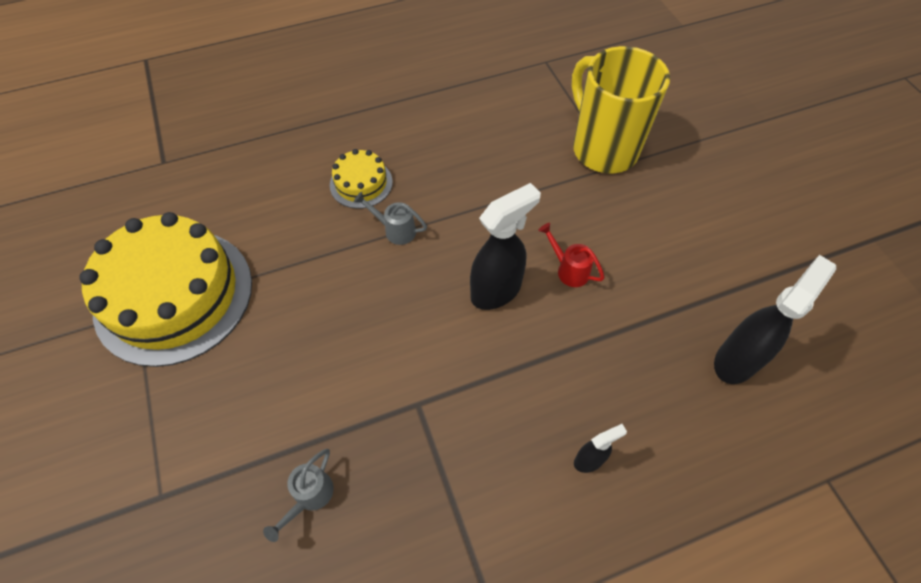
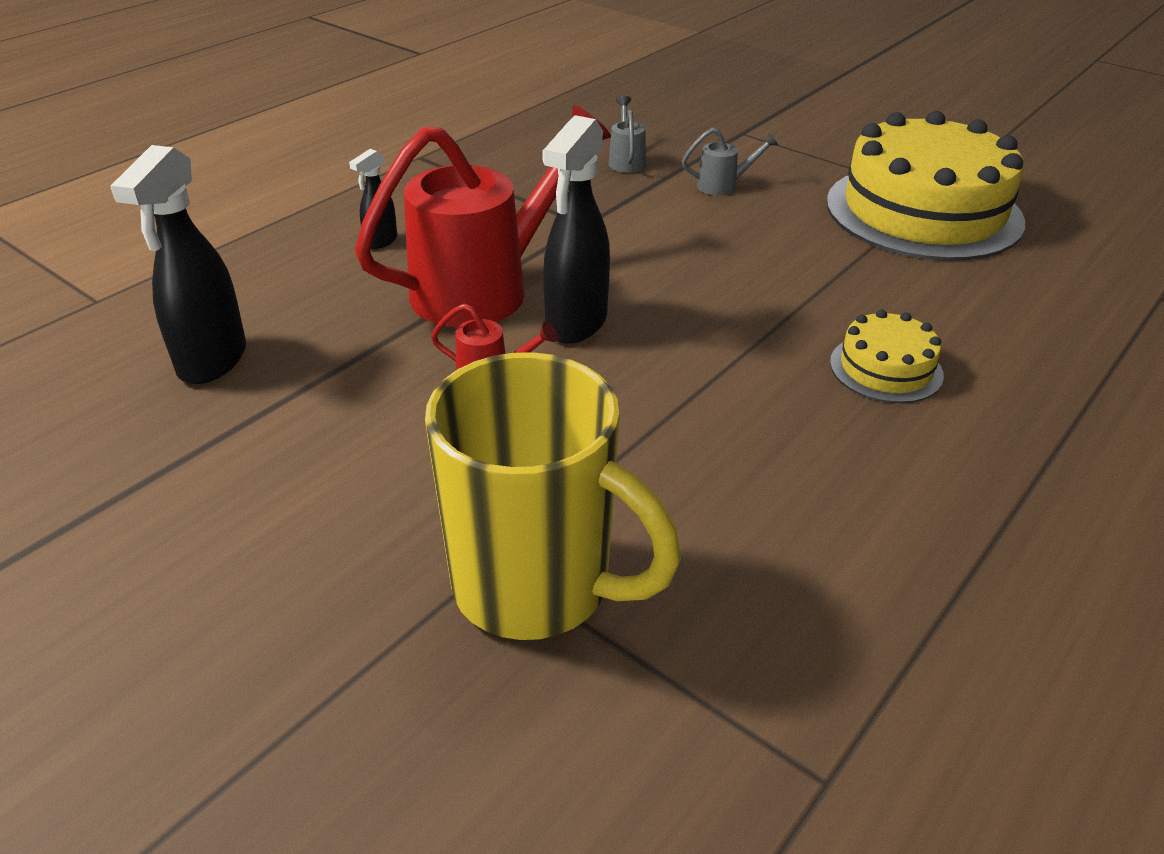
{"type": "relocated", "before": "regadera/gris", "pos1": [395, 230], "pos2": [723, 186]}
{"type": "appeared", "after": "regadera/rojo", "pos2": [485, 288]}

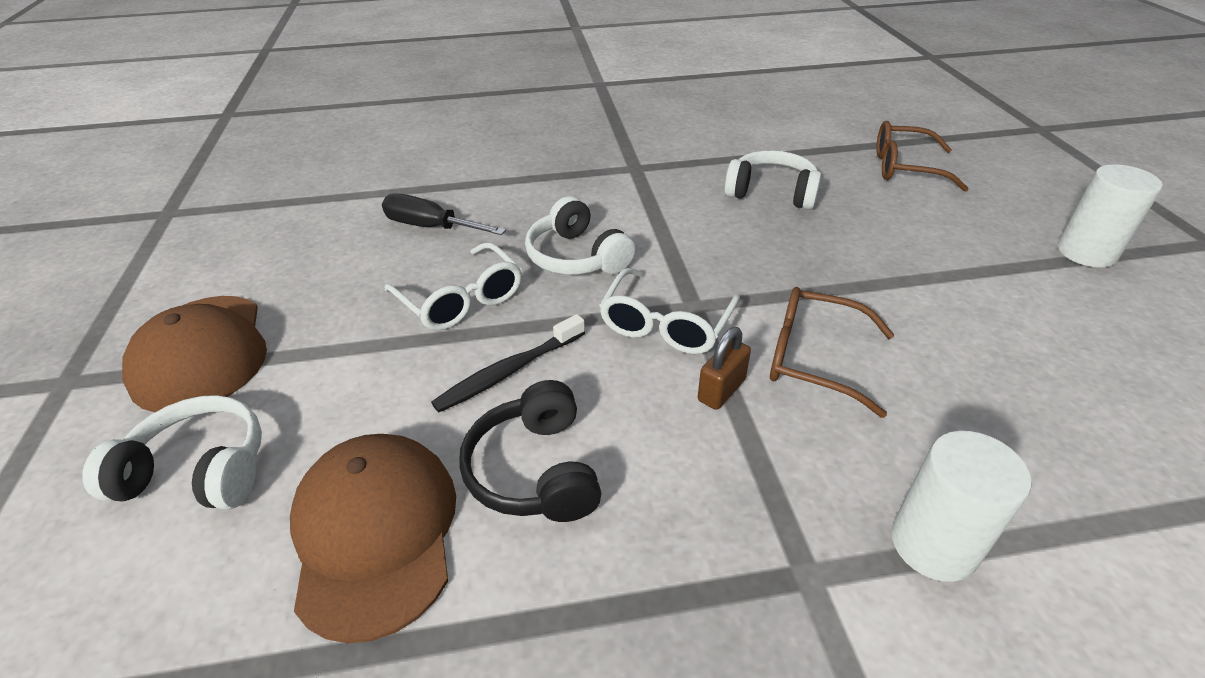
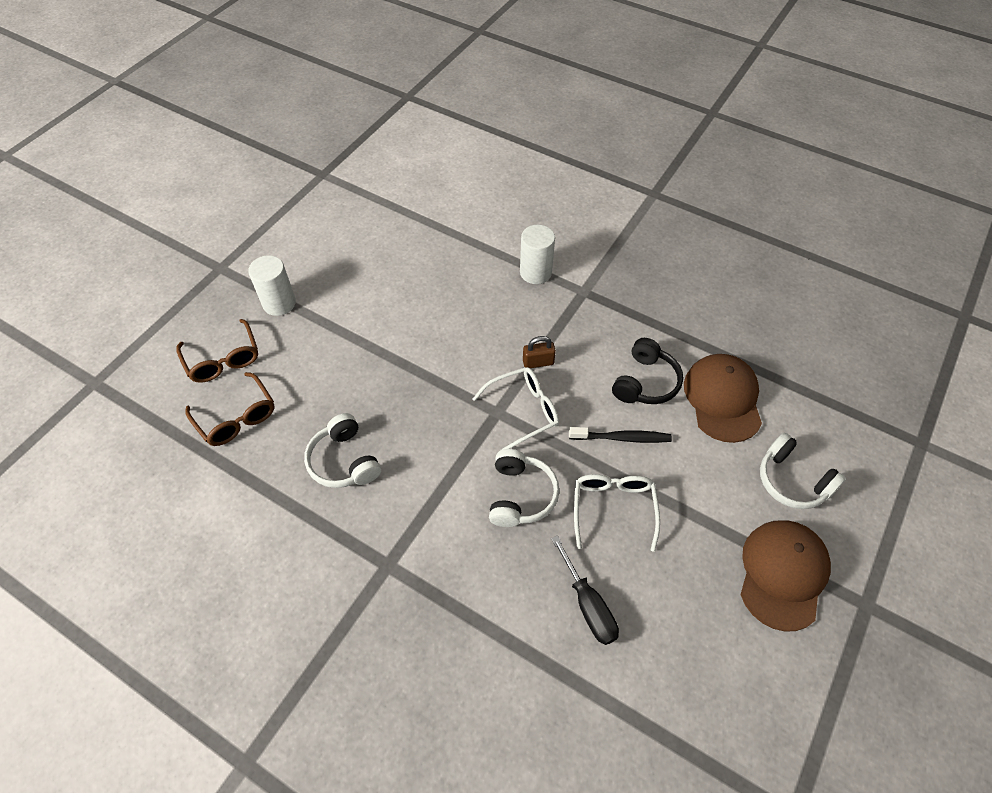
{"type": "spun", "before": "gorra/marrón", "pos1": [375, 533], "pos2": [722, 399], "turn": 150}
{"type": "relocated", "before": "gafas/marrón", "pos1": [814, 358], "pos2": [223, 359]}

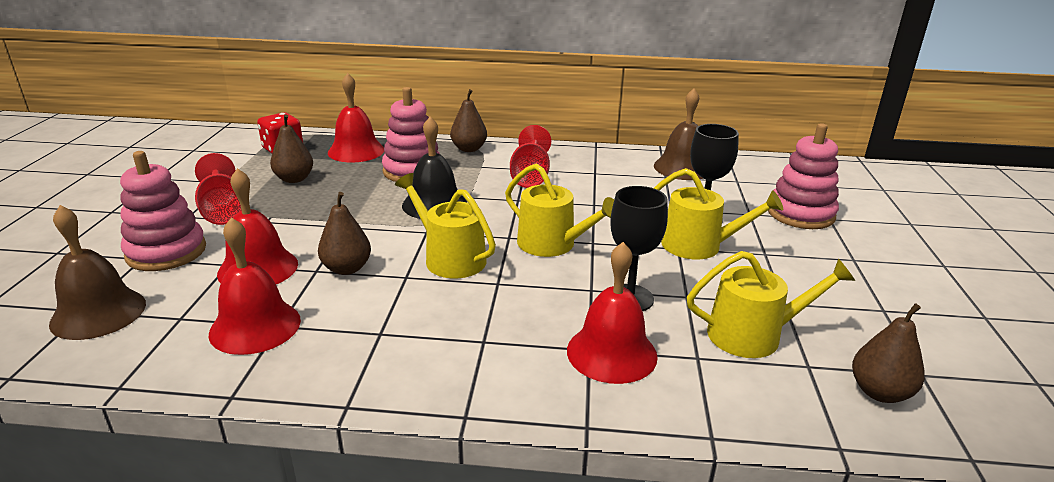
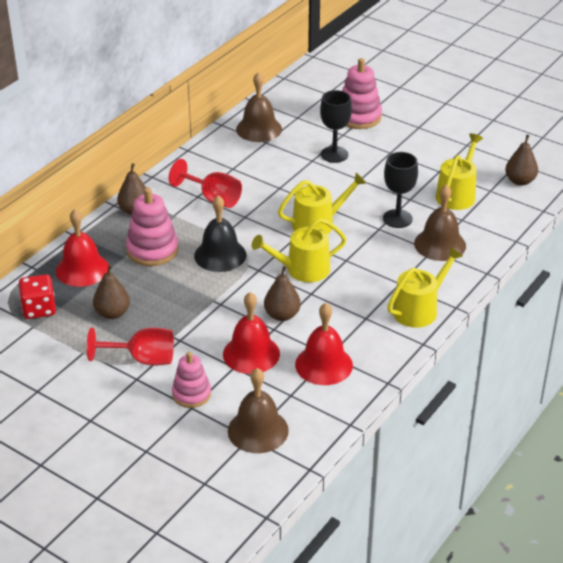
{"type": "size", "before": "juguete apilable/rosa", "pos1": [166, 252], "pos2": [191, 394], "scale": 0.66}
{"type": "colour", "before": "campana/rojo", "after": "campana/marrón", "pos1": [611, 353], "pos2": [440, 244]}
{"type": "relocated", "before": "regadera/amarillo", "pos1": [698, 246], "pos2": [419, 309]}

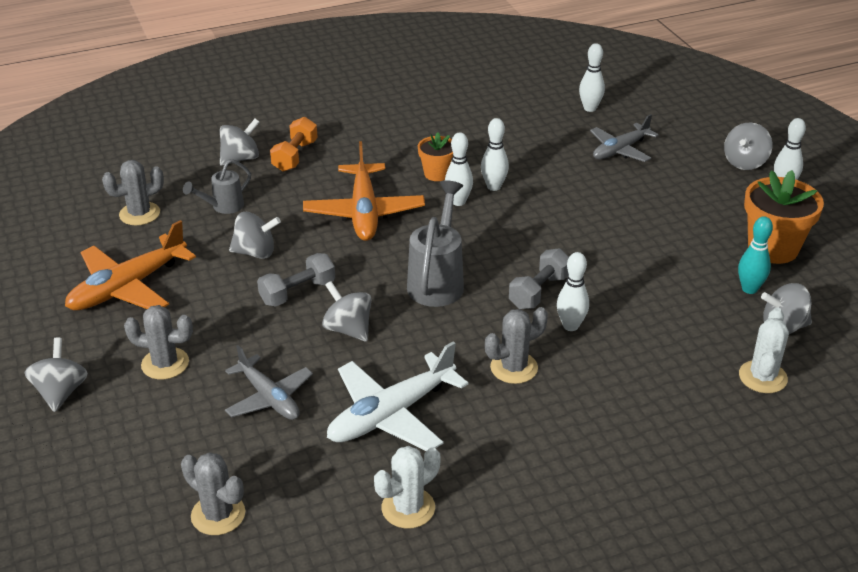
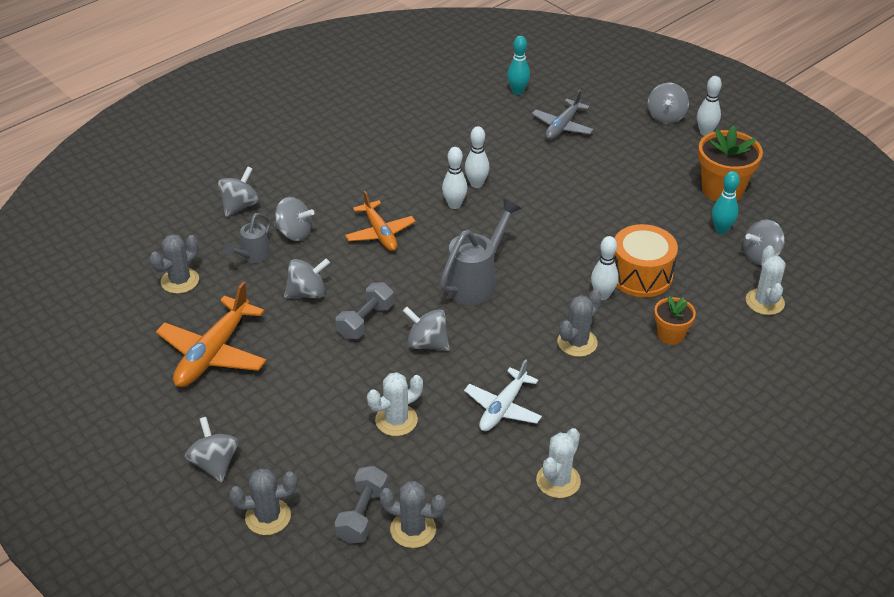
{"type": "relocated", "before": "cactus/gris", "pos1": [165, 364], "pos2": [268, 517]}
{"type": "exchanged", "before": "avión/gris", "after": "cactus/blanco", "pos1": [269, 398], "pos2": [396, 420]}
{"type": "missing", "before": "mancuerna/naranja", "pos1": [295, 156]}
{"type": "size", "before": "avión/naranja", "pos1": [364, 212], "pos2": [380, 233], "scale": 0.66}
{"type": "size", "before": "avión/blanco", "pos1": [391, 414], "pos2": [503, 408], "scale": 0.66}
{"type": "spun", "before": "regadera/gris", "pos1": [437, 281], "pos2": [476, 282], "turn": 45}
{"type": "relocated", "before": "maceta/naranja", "pos1": [437, 174], "pos2": [670, 335]}
{"type": "relocated", "before": "mancuerna/gris", "pos1": [539, 291], "pos2": [362, 515]}
{"type": "colour", "before": "bolo/blanco", "after": "bolo/turquesa", "pos1": [590, 108], "pos2": [517, 91]}
{"type": "appeared", "after": "peonza/gris", "pos2": [294, 233]}
{"type": "appeared", "after": "tambor/naranja", "pos2": [641, 275]}

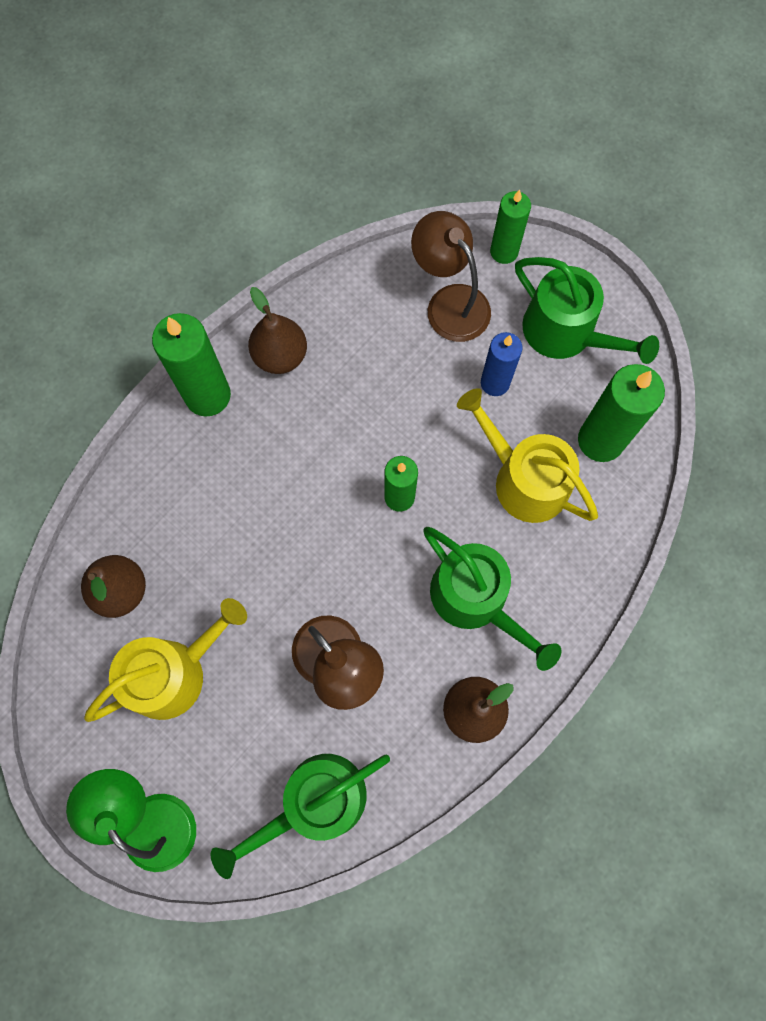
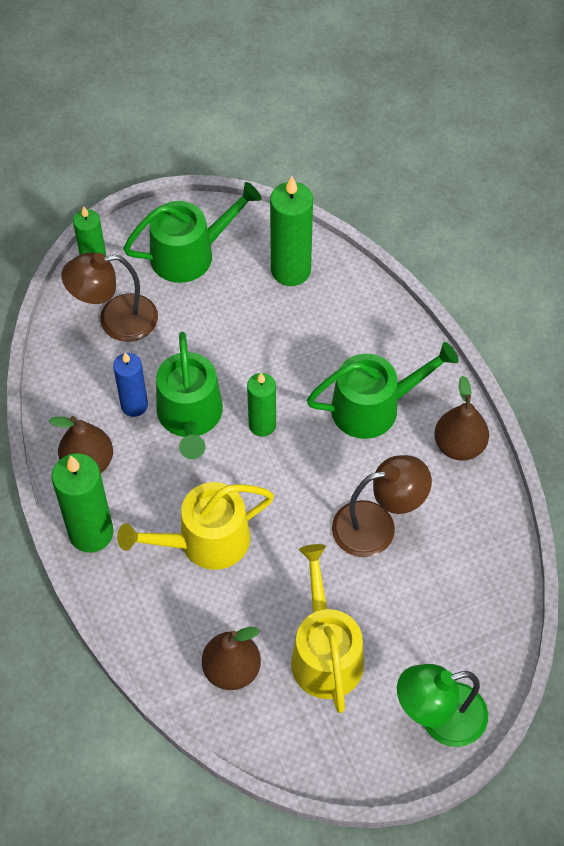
{"type": "relocated", "before": "regadera/verde", "pos1": [315, 802], "pos2": [190, 417]}
{"type": "relocated", "before": "regadera/amarillo", "pos1": [523, 479], "pos2": [205, 541]}
{"type": "relocated", "before": "vela/azul", "pos1": [495, 383], "pos2": [134, 405]}

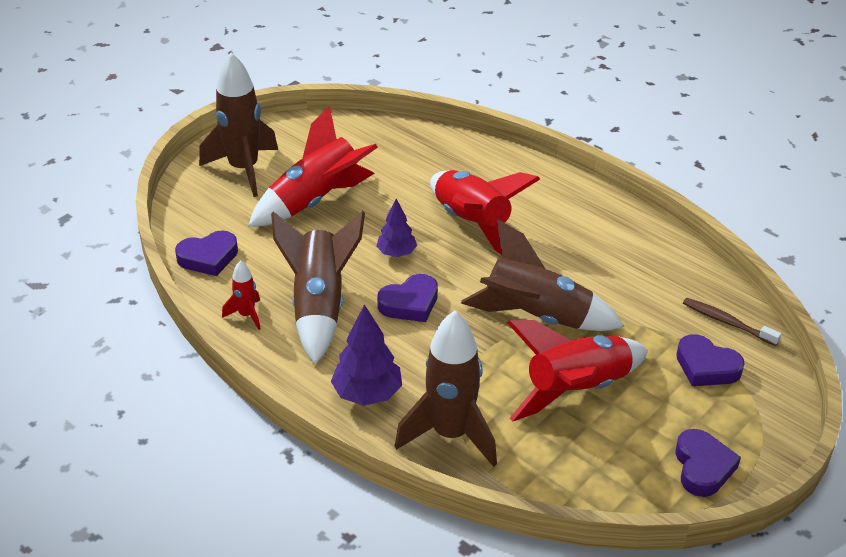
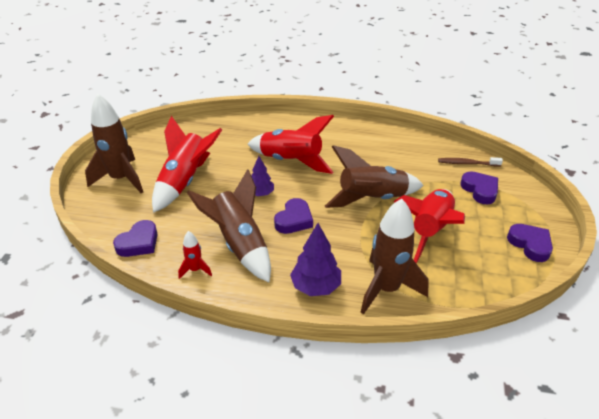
{"type": "spun", "before": "corazón/morado", "pos1": [706, 367], "pos2": [480, 190], "turn": -120}

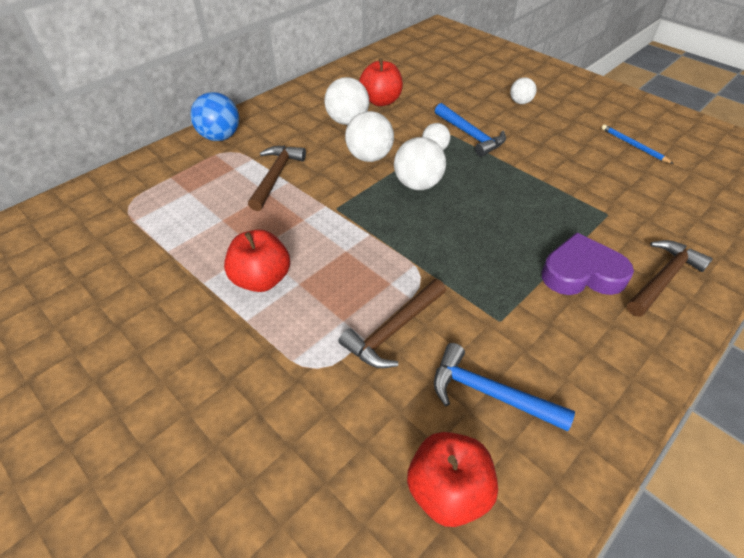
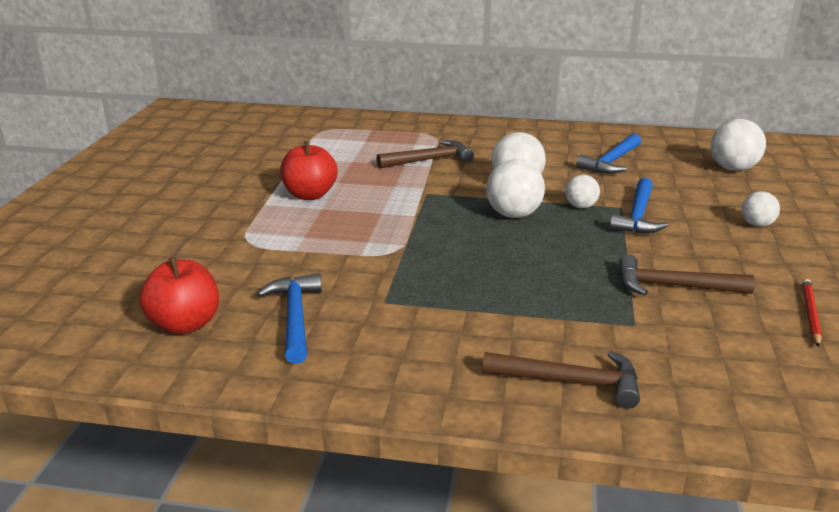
{"type": "missing", "before": "pelota/azul", "pos1": [220, 137]}
{"type": "relocated", "before": "pelota/blanco", "pos1": [347, 121], "pos2": [733, 169]}
{"type": "relocated", "before": "martillo/marrón", "pos1": [394, 330], "pos2": [674, 286]}
{"type": "exchanged", "before": "manzana/rojo", "after": "martillo/azul", "pos1": [381, 101], "pos2": [611, 162]}
{"type": "missing", "before": "corazón/morado", "pos1": [581, 273]}
{"type": "colour", "before": "lápiz/azul", "after": "lápiz/rojo", "pos1": [633, 145], "pos2": [810, 314]}

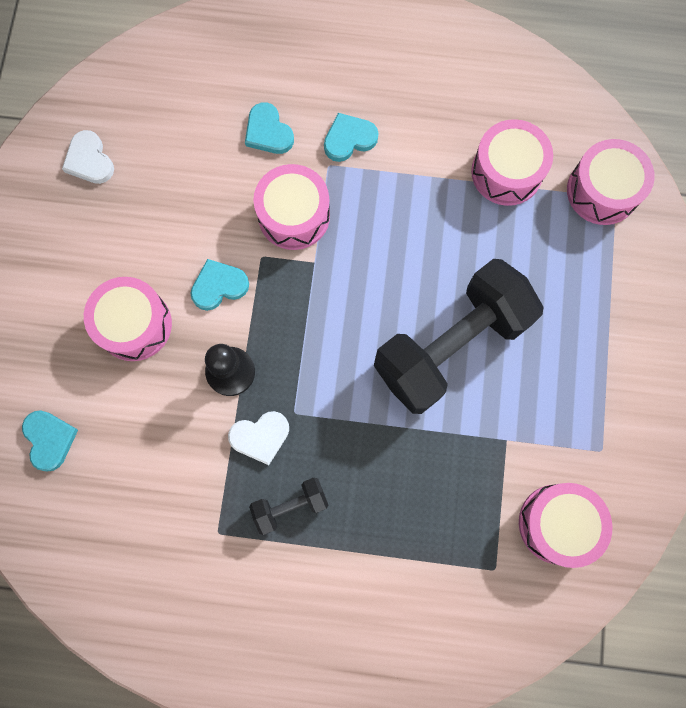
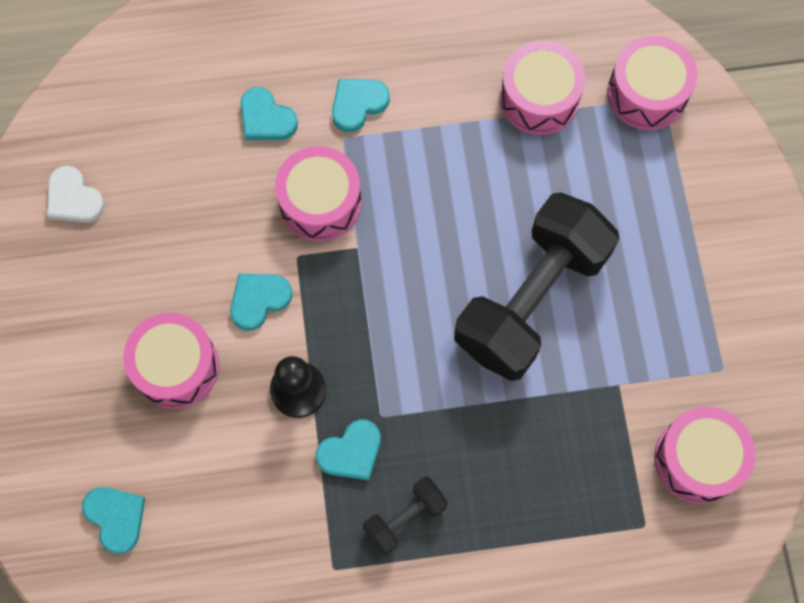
{"type": "colour", "before": "corazón/blanco", "after": "corazón/turquesa", "pos1": [260, 437], "pos2": [351, 452]}

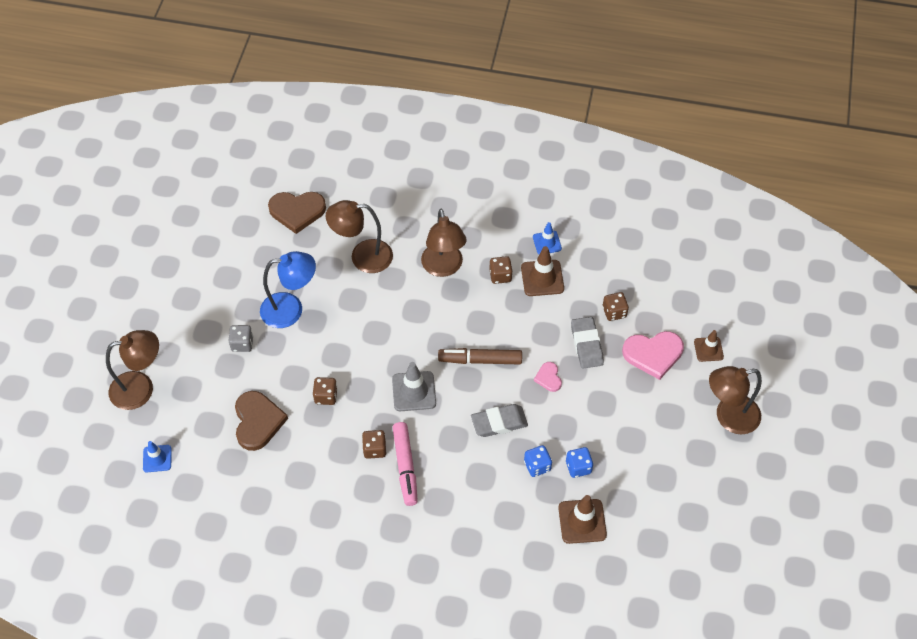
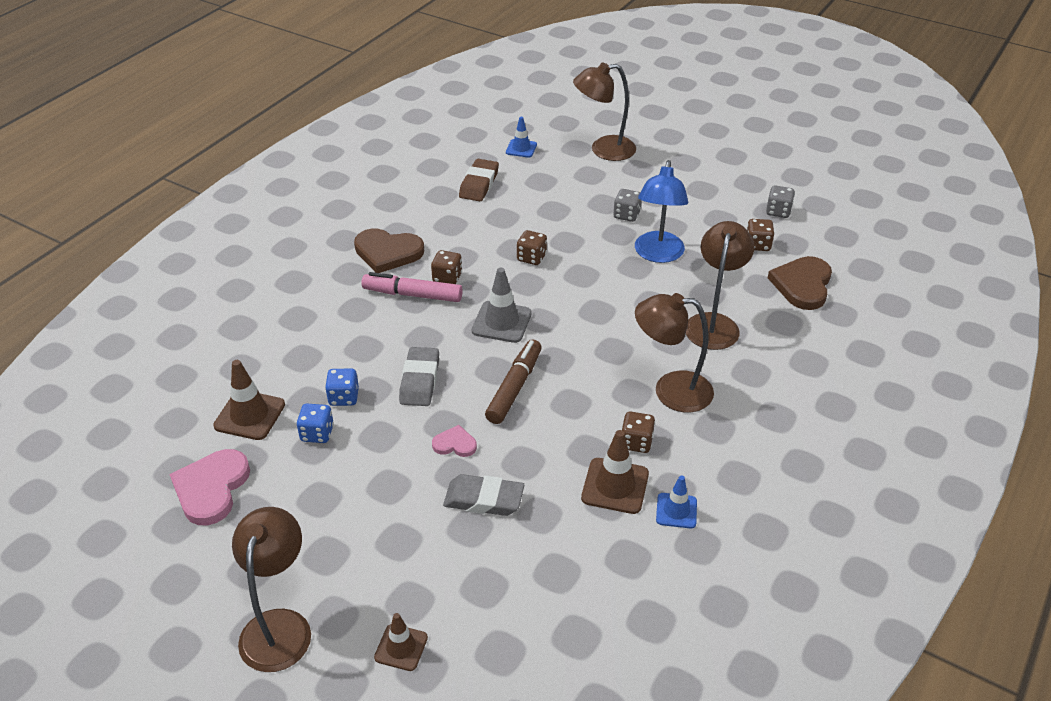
{"type": "spun", "before": "lámpara/marrón", "pos1": [141, 388], "pos2": [603, 150], "turn": 75}
{"type": "relocated", "before": "corazón/marrón", "pos1": [257, 421], "pos2": [388, 252]}
{"type": "relocated", "before": "dado/marrón", "pos1": [614, 312], "pos2": [757, 245]}
{"type": "relocated", "before": "corazón/rosa", "pos1": [653, 354], "pos2": [211, 488]}
{"type": "appeared", "after": "goma de borrar/marrón", "pos2": [479, 184]}
{"type": "appeared", "after": "dado/gris", "pos2": [778, 211]}

